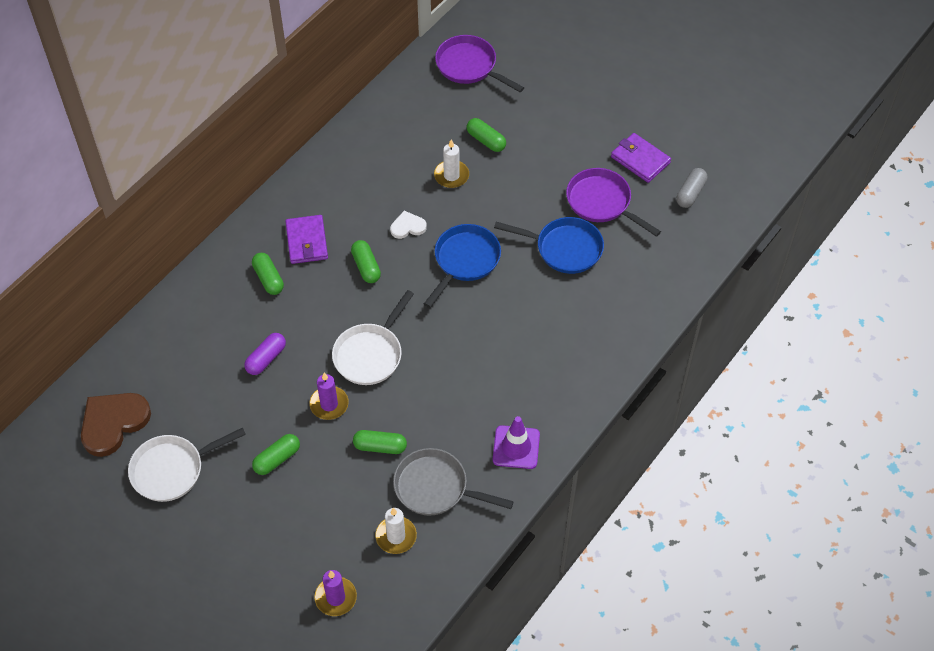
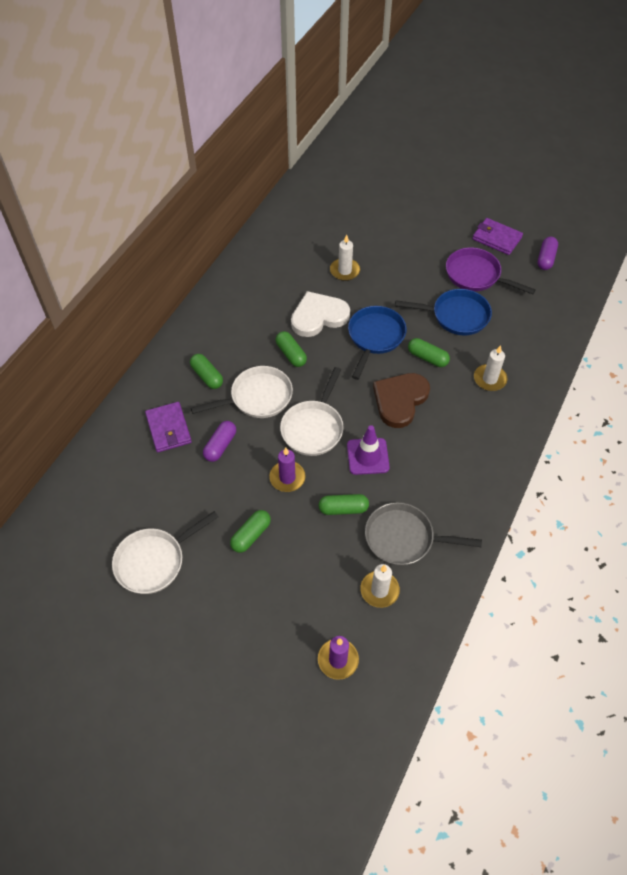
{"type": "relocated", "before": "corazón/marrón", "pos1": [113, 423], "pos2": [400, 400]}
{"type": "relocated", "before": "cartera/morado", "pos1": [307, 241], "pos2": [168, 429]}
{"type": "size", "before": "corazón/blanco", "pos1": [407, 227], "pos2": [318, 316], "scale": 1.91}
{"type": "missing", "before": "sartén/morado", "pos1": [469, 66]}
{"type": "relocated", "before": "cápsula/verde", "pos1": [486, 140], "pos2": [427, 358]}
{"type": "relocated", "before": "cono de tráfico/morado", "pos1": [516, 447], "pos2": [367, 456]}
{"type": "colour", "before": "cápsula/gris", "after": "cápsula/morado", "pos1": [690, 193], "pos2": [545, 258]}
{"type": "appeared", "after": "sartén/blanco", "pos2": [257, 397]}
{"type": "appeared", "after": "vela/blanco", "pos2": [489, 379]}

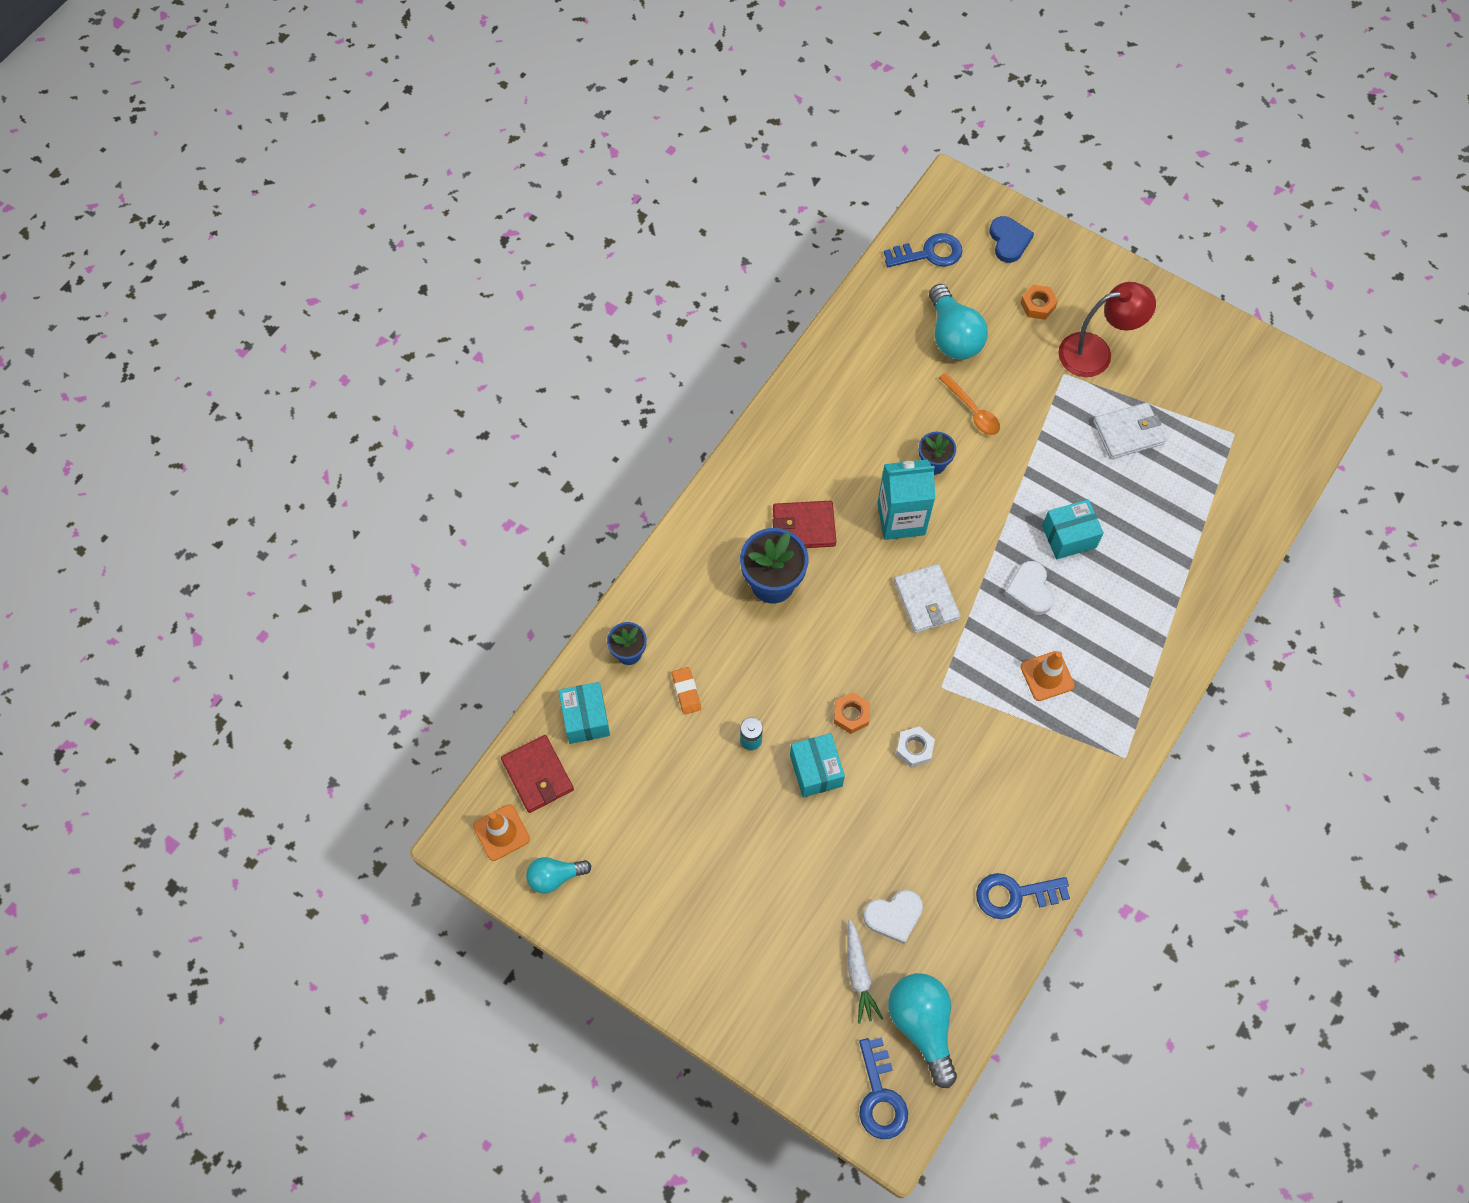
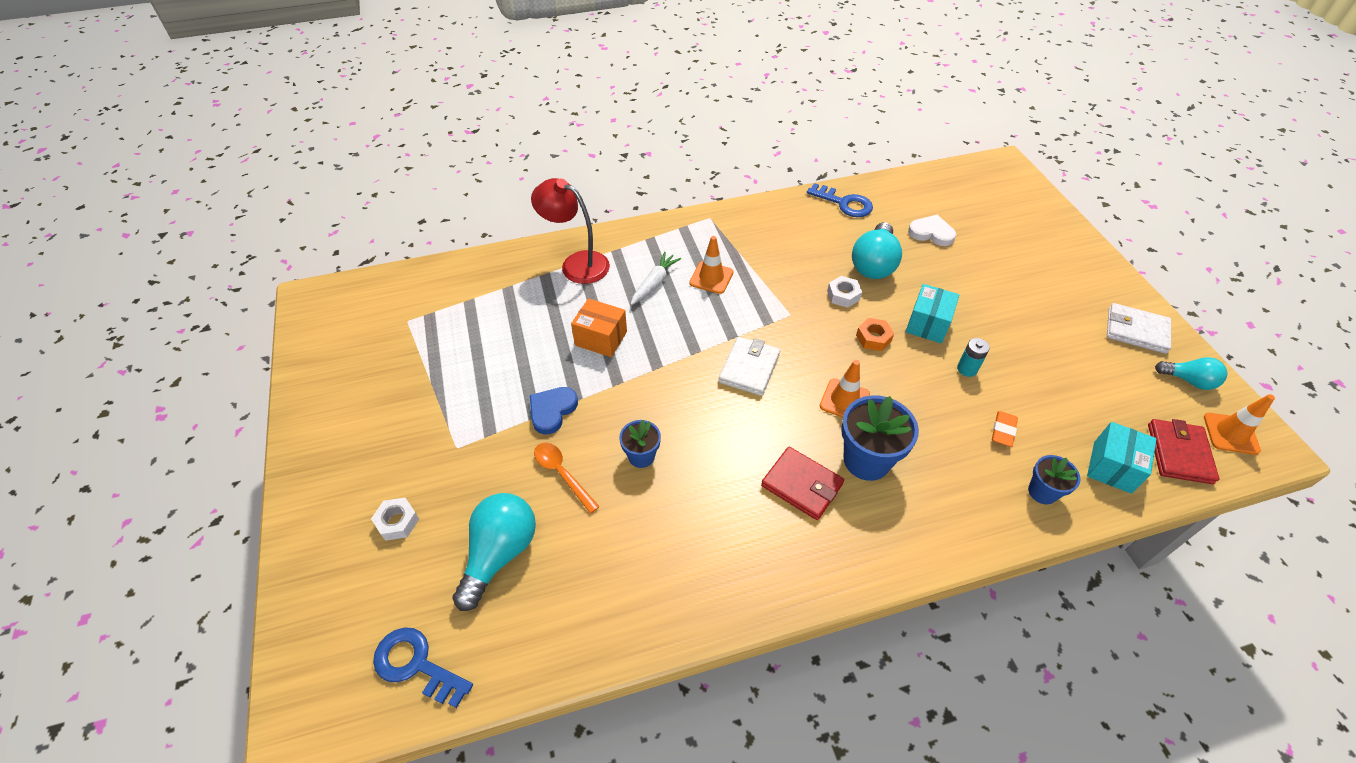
{"type": "relocated", "before": "zanahoria/blanco", "pos1": [859, 975], "pos2": [654, 283]}
{"type": "missing", "before": "llave/azul", "pos1": [880, 1096]}
{"type": "missing", "before": "cartón de leche/turquesa", "pos1": [901, 518]}
{"type": "relocated", "before": "bombilla/turquesa", "pos1": [922, 1025], "pos2": [873, 264]}
{"type": "spun", "before": "cuchara/naranja", "pos1": [972, 410], "pos2": [562, 474], "turn": -45}
{"type": "relocated", "before": "corazón/azul", "pos1": [1009, 241], "pos2": [552, 411]}
{"type": "missing", "before": "corazón/blanco", "pos1": [1030, 590]}
{"type": "colour", "before": "tuerca/naranja", "after": "tuerca/blanco", "pos1": [1037, 305], "pos2": [397, 522]}
{"type": "colour", "before": "caja/turquesa", "after": "caja/naranja", "pos1": [1069, 536], "pos2": [601, 338]}
{"type": "relocated", "before": "lámpara/rojo", "pos1": [1096, 353], "pos2": [576, 264]}
{"type": "relocated", "before": "cartera/blanco", "pos1": [1128, 433], "pos2": [1136, 331]}
{"type": "appeared", "after": "cono de tráfico/naranja", "pos2": [844, 400]}

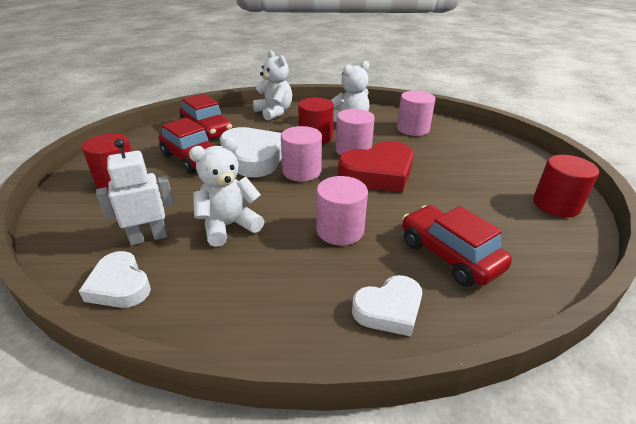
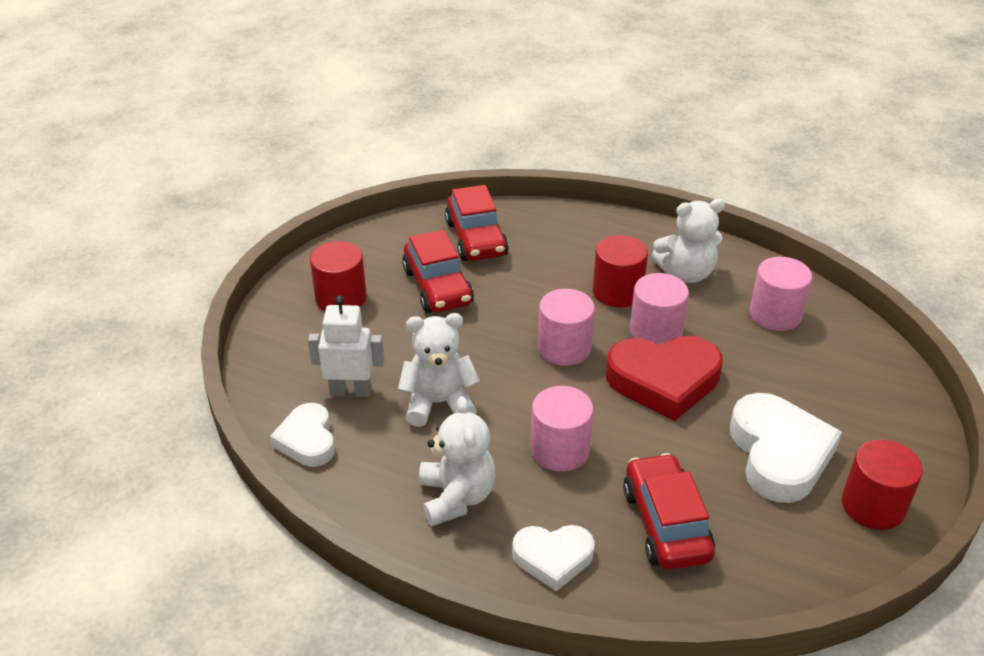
{"type": "relocated", "before": "corazón/blanco", "pos1": [253, 157], "pos2": [779, 454]}
{"type": "relocated", "before": "osito/blanco", "pos1": [274, 112], "pos2": [456, 497]}

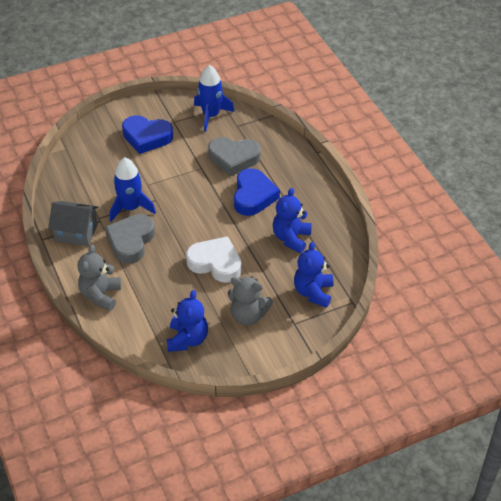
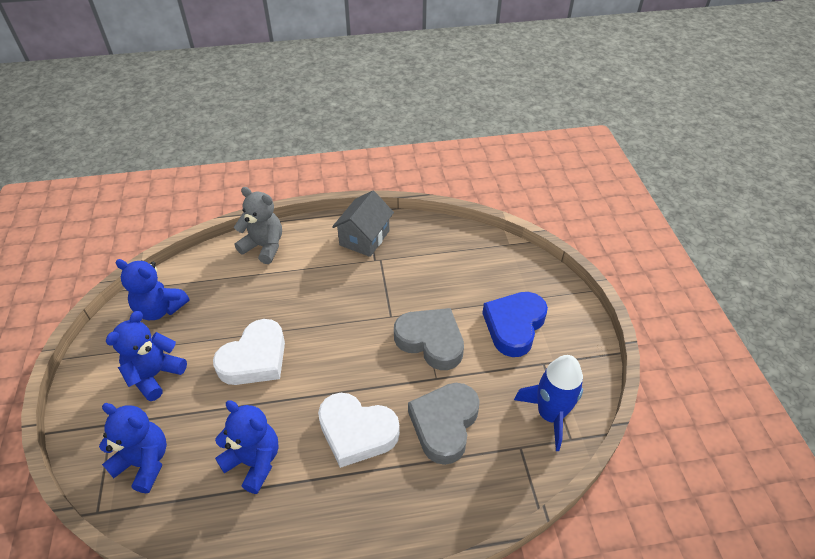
{"type": "relocated", "before": "corazón/gris", "pos1": [131, 241], "pos2": [431, 341]}
{"type": "missing", "before": "cohete/azul", "pos1": [131, 208]}
{"type": "colour", "before": "osito/gris", "after": "osito/azul", "pos1": [248, 315], "pos2": [155, 375]}
{"type": "colour", "before": "corazón/azul", "after": "corazón/blanco", "pos1": [253, 196], "pos2": [357, 432]}

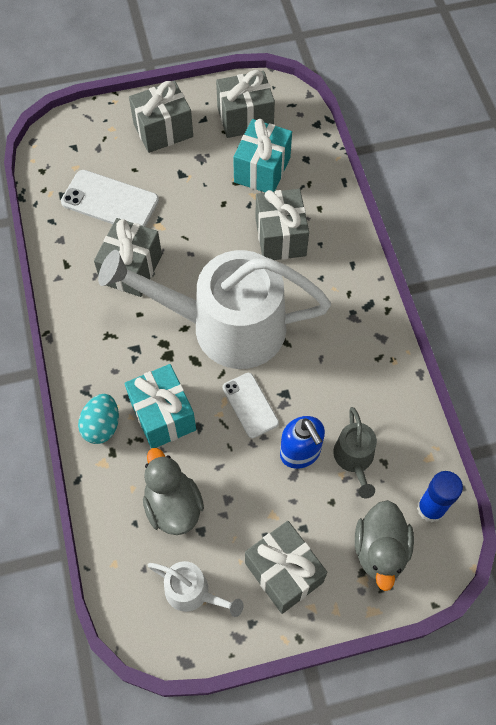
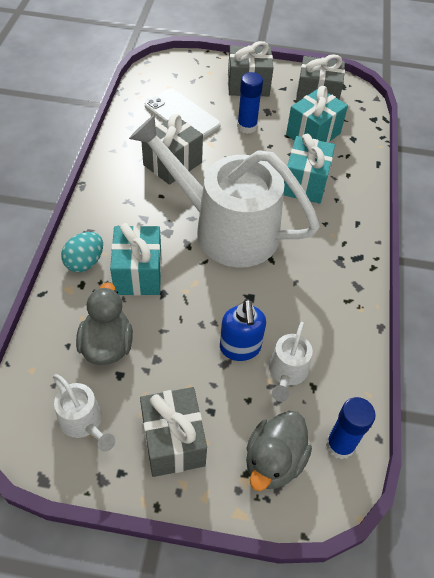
{"type": "missing", "before": "móvil/blanco", "pos1": [250, 405]}
{"type": "colour", "before": "regalo/gris", "after": "regalo/turquesa", "pos1": [280, 237], "pos2": [305, 183]}
{"type": "colour", "before": "regadera/gris", "after": "regadera/blanco", "pos1": [354, 459], "pos2": [287, 373]}
{"type": "appeared", "after": "barra de pegamento/azul", "pos2": [247, 127]}

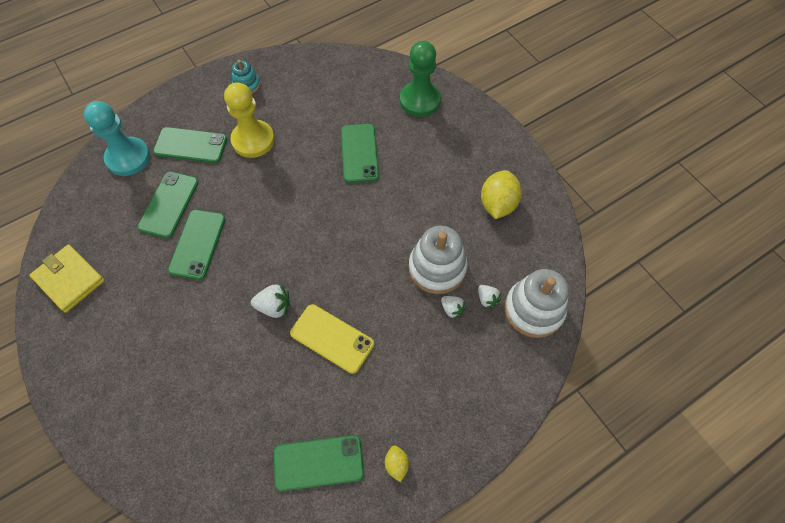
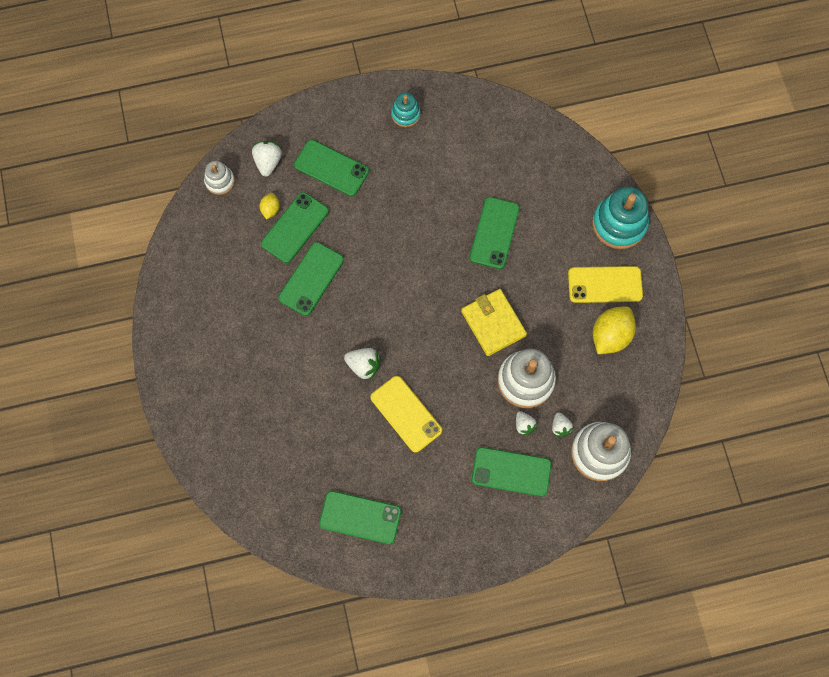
{"type": "relocated", "before": "cartera/amarillo", "pos1": [69, 279], "pos2": [493, 323]}
{"type": "exchanged", "before": "peón/turquesa", "after": "fresa/blanco", "pos1": [128, 158], "pos2": [268, 162]}
{"type": "missing", "before": "peón/amarillo", "pos1": [253, 140]}
{"type": "relocated", "before": "limón/amarillo", "pos1": [396, 464], "pos2": [270, 209]}
{"type": "missing", "before": "peón/verde", "pos1": [420, 100]}
{"type": "appeared", "after": "juguete apilable/blanco", "pos2": [220, 181]}
{"type": "appeared", "after": "móvil/verde", "pos2": [511, 471]}
{"type": "appeared", "after": "móvil/amarillo", "pos2": [605, 284]}
{"type": "appeared", "after": "juguete apilable/turquesa", "pos2": [619, 224]}

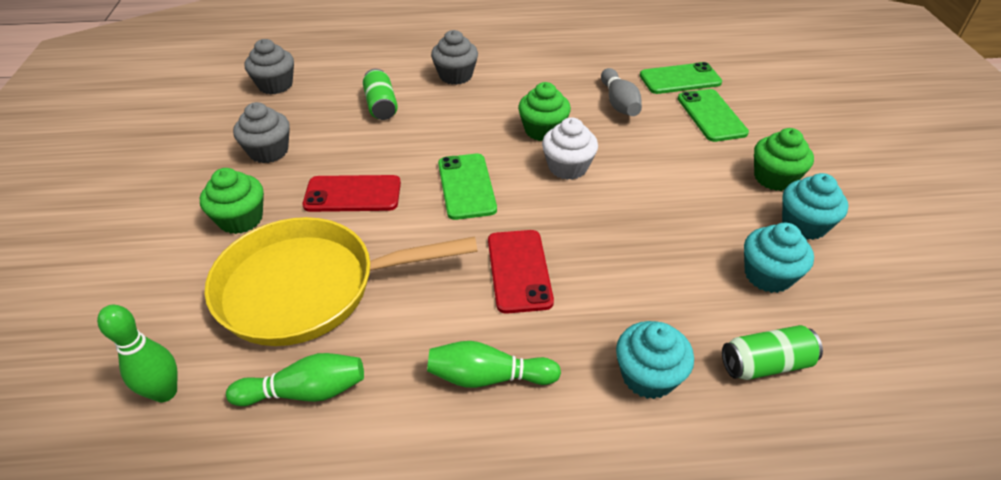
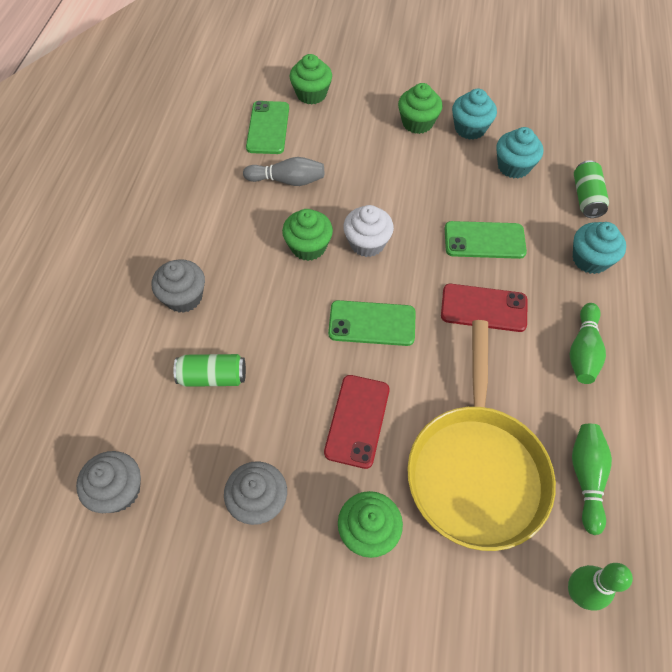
{"type": "relocated", "before": "móvil/verde", "pos1": [711, 115], "pos2": [484, 240]}
{"type": "appeared", "after": "magdalena/verde", "pos2": [311, 94]}

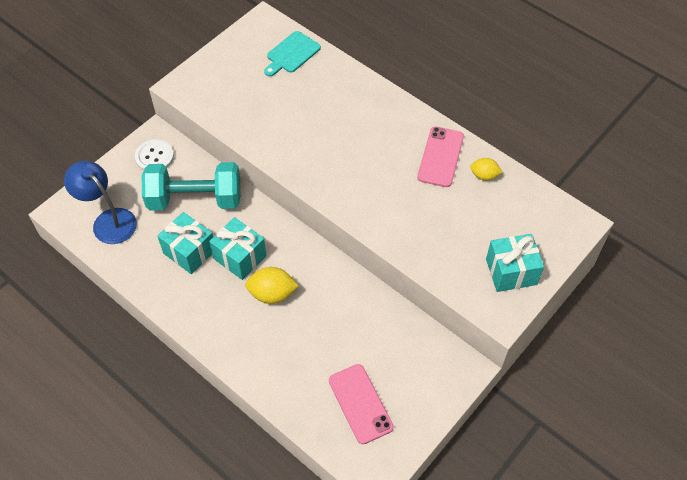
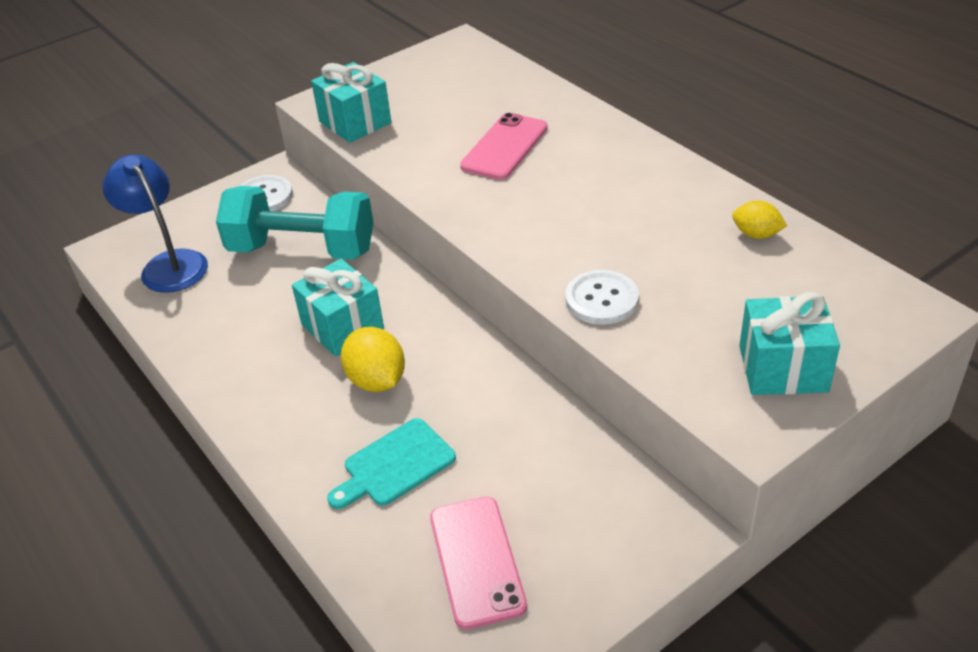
{"type": "relocated", "before": "regalo/turquesa", "pos1": [189, 252], "pos2": [355, 122]}
{"type": "spun", "before": "limón/amarillo", "pos1": [272, 294], "pos2": [377, 380], "turn": 45}
{"type": "relocated", "before": "tabla de cortar/turquesa", "pos1": [291, 54], "pos2": [395, 465]}
{"type": "relocated", "before": "móvil/rosa", "pos1": [440, 157], "pos2": [505, 147]}
{"type": "appeared", "after": "botón/blanco", "pos2": [601, 299]}

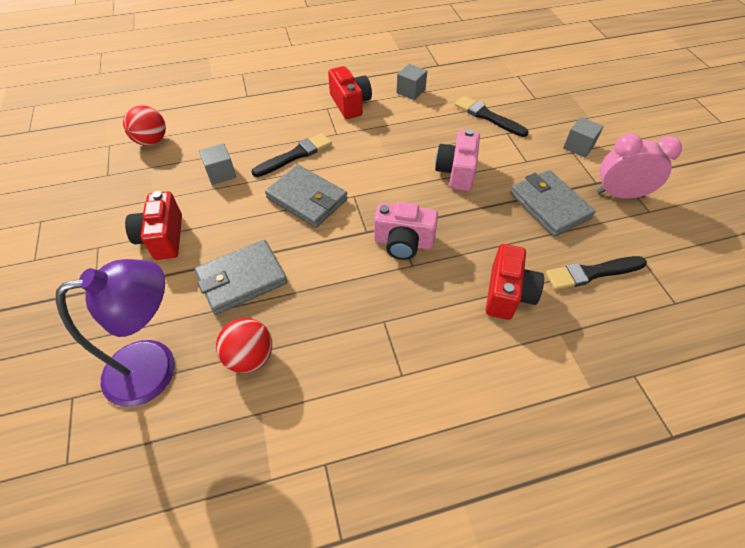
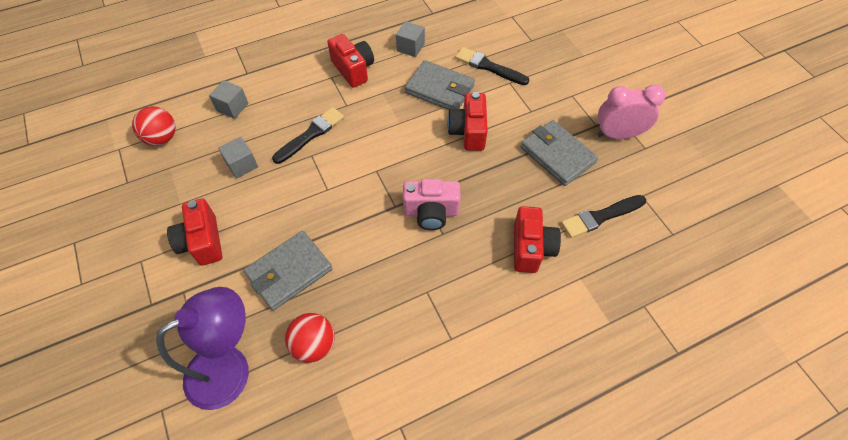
{"type": "relocated", "before": "cartera/gris", "pos1": [307, 199], "pos2": [439, 89]}
{"type": "colour", "before": "cámara/rosa", "after": "cámara/rojo", "pos1": [456, 172], "pos2": [468, 131]}
{"type": "relocated", "before": "cubo/gris", "pos1": [578, 146], "pos2": [232, 107]}

